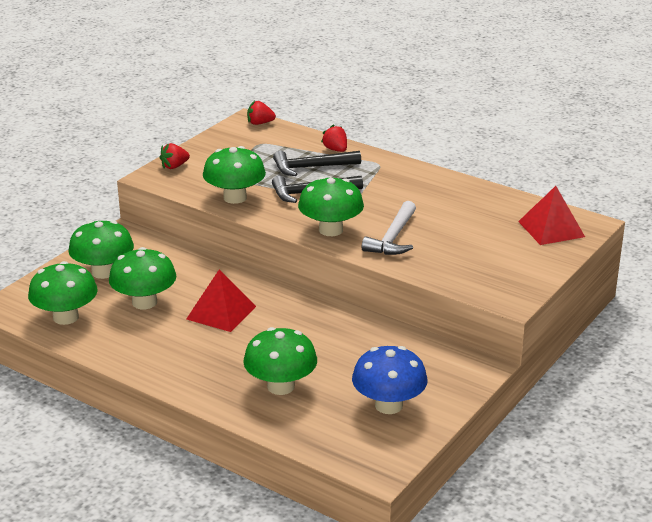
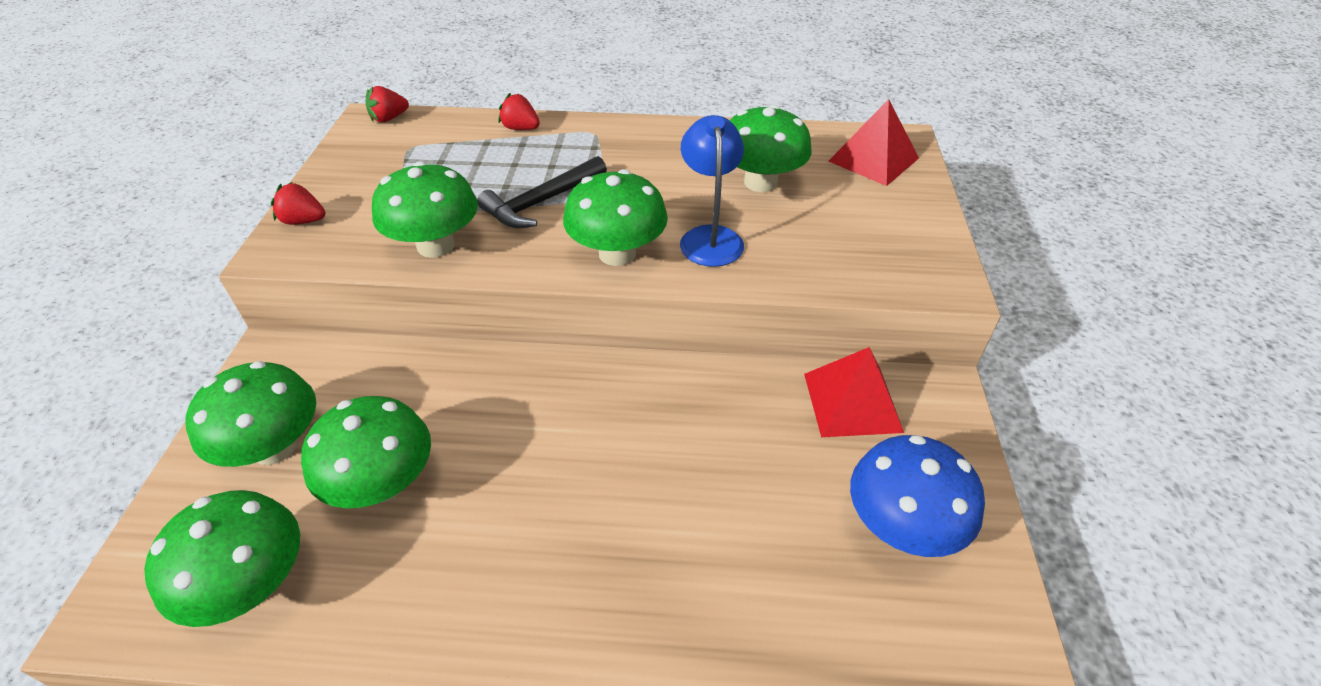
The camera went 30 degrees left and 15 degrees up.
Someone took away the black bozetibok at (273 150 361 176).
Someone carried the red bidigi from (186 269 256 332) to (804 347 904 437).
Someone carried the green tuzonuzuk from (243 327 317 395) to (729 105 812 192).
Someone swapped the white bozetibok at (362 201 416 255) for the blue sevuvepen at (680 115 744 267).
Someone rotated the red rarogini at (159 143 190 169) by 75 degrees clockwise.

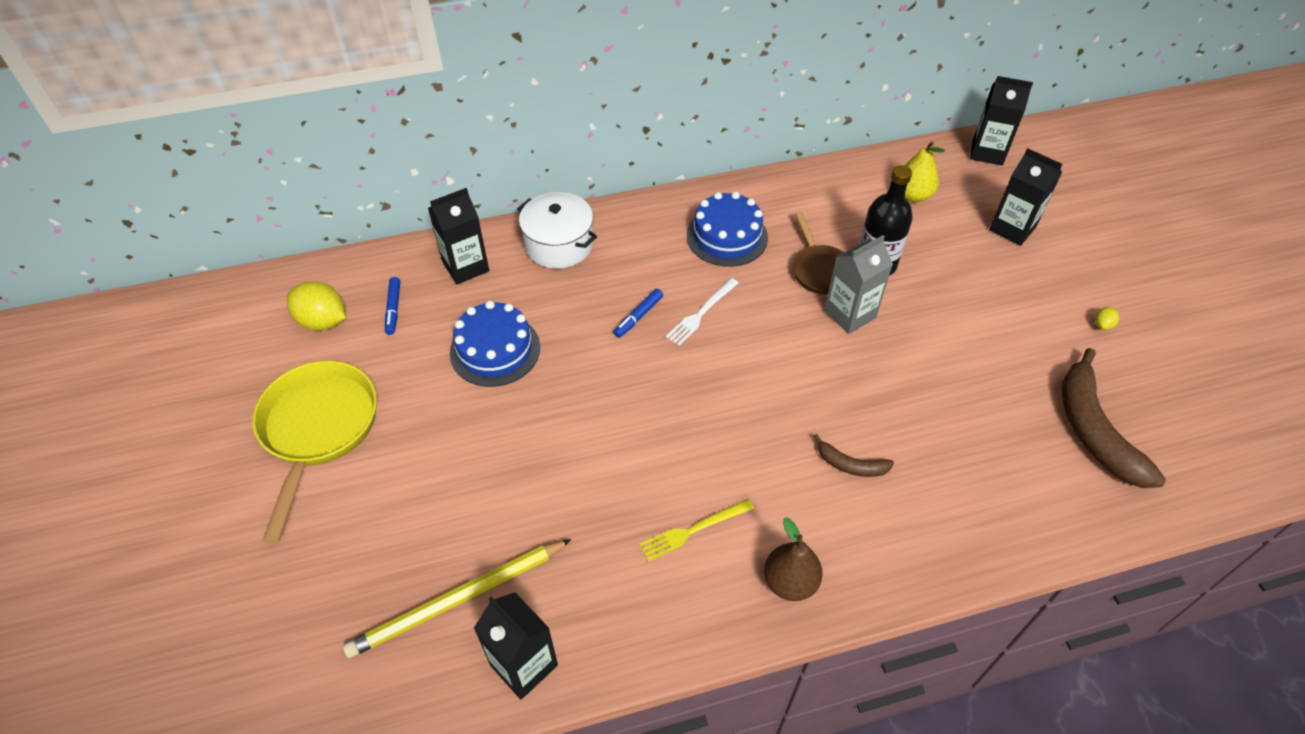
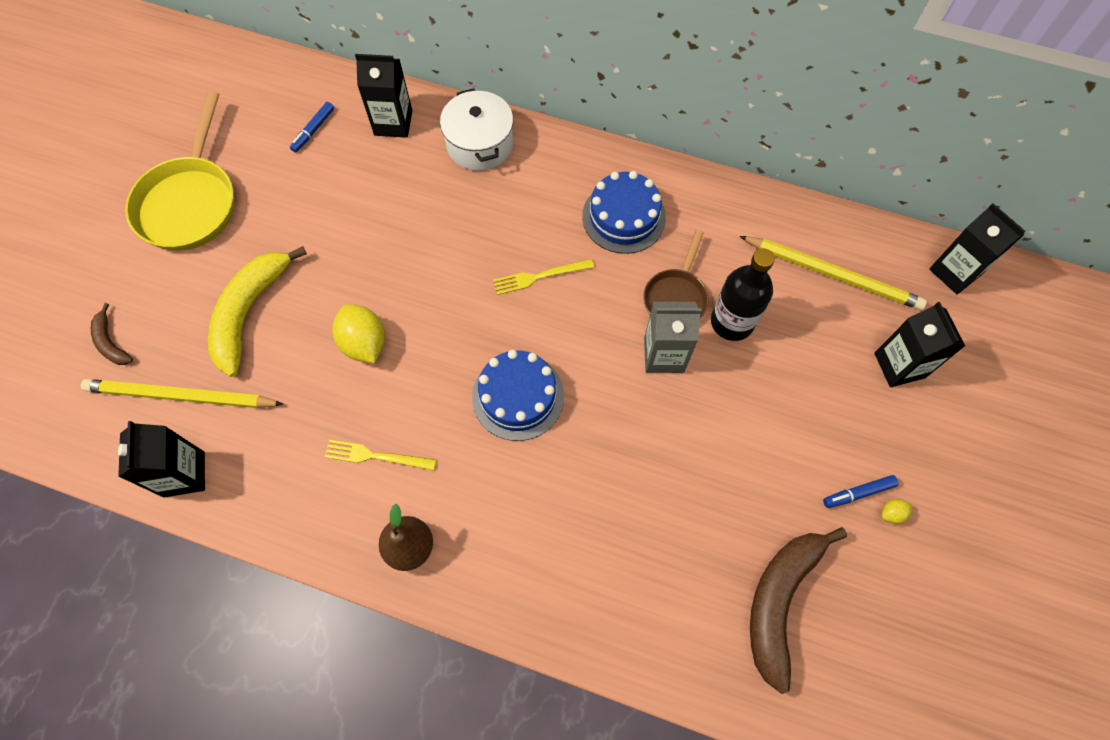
The camera went 35 degrees right and 15 degrees up.
Someone put down the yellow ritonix at (208 246 307 377).
Someone carried the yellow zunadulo from (287 281 346 331) to (333 304 385 363).
Someone carried the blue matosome from (450 301 540 387) to (472 350 564 441).
Someone carried the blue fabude from (614 289 663 338) to (823 475 899 508).
Someone carried the brown ritonix from (813 434 894 477) to (91 303 133 365).
Someone swapped the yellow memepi at (905 141 945 202) for the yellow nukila at (739 236 927 310).
Someone repainted the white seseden at (666 278 738 346), which became the yellow seseden at (493 259 594 295).
Someone rotated the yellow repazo at (252 360 377 544) by 150 degrees clockwise.

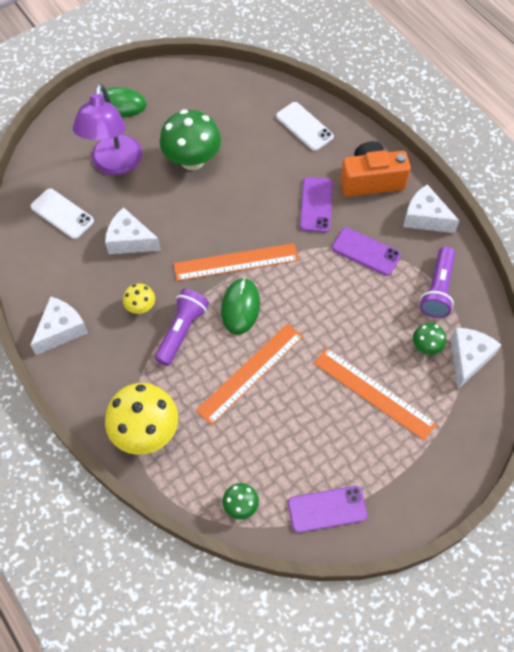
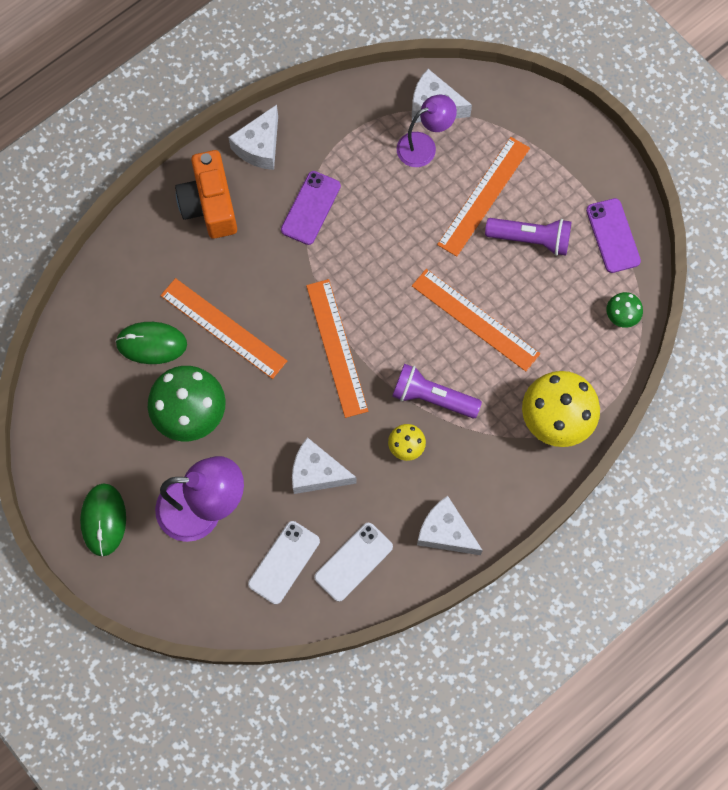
The camera went 95 degrees left and 10 degrees up.
Someone took away the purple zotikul at (300 177 333 233).
Someone put down the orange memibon at (160 278 287 379).
Someone carried the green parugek from (221 278 260 335) to (115 322 187 364).
Someone carried the white zotikul from (276 102 334 151) to (314 523 393 602).
Someone carried the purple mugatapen from (420 246 455 318) to (485 218 571 256).
Someone swapped the green tuzonuzuk at (413 323 446 354) for the purple sevuvepen at (397 95 457 167).
Someone rotated the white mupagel at (105 207 161 254) by 90 degrees clockwise.

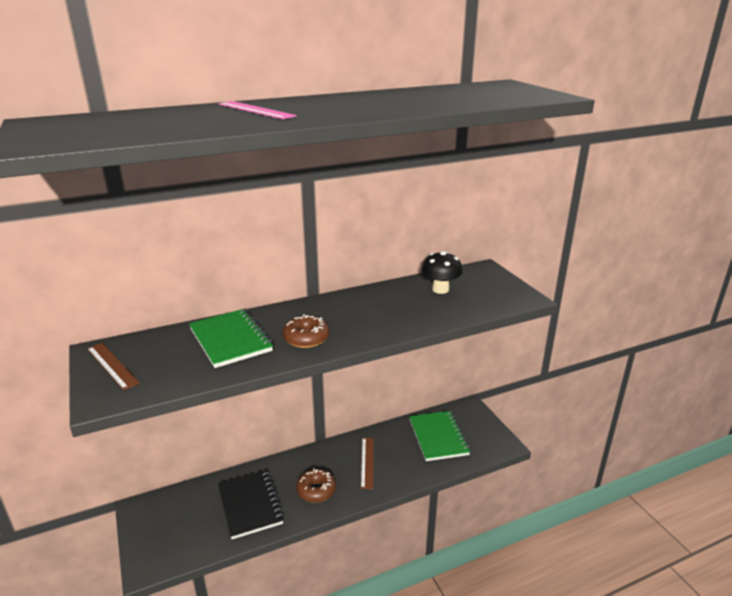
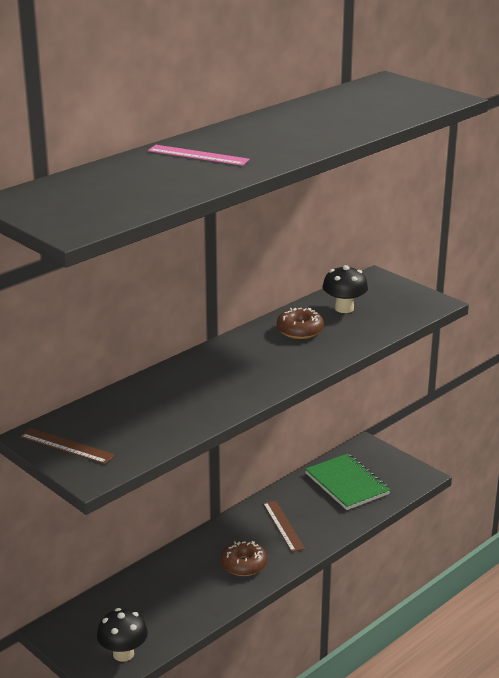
The camera went 20 degrees left and 0 degrees up.
Someone took away the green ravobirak at (189 309 273 368).
Someone took away the black ravobirak at (218 470 284 539).
Someone put down the black tuzonuzuk at (97 608 148 662).
Someone carried the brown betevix from (282 314 330 348) to (277 308 324 339).

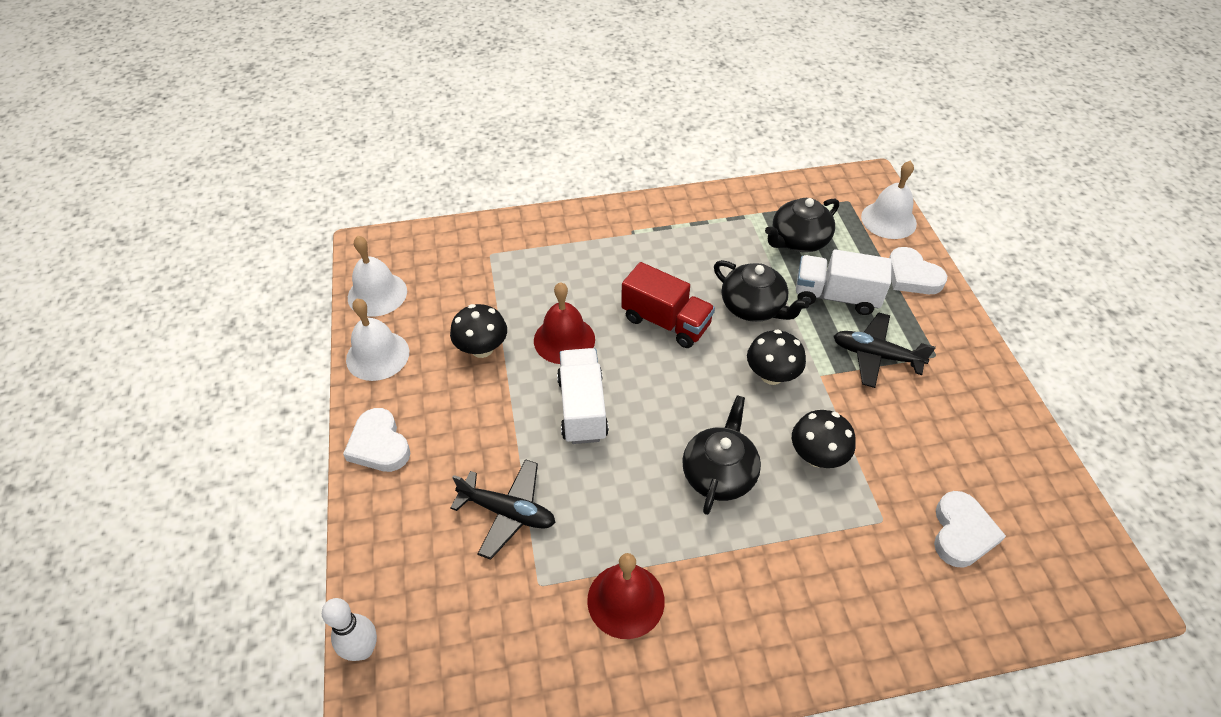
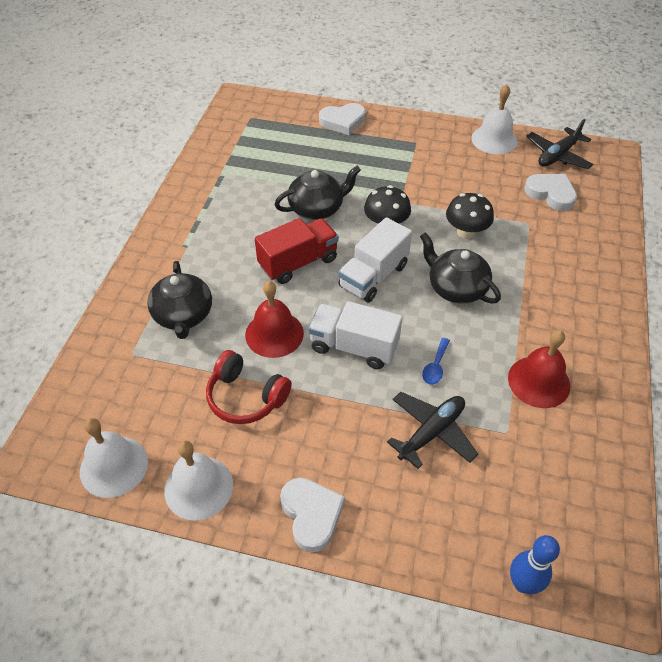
The camera went 65 degrees left and 0 degrees up.
Someone put down the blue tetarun at (422 338 450 385).
Someone carried the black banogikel from (765 198 839 252) to (147 261 212 339).
Someone carried the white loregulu from (796 249 892 315) to (338 217 412 303).
Someone carried the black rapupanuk from (833 312 936 388) to (526 119 593 169).
Someone carried the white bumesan from (861 160 917 239) to (471 84 518 154).
Someone swapped the black tuzonuzuk at (450 304 507 358) for the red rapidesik at (206 350 292 424).
Someone repainted the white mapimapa at (322 598 377 661), which became the blue mapimapa at (510 535 560 594).
Someone rotated the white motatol at (343 408 410 472) by 105 degrees counterclockwise.

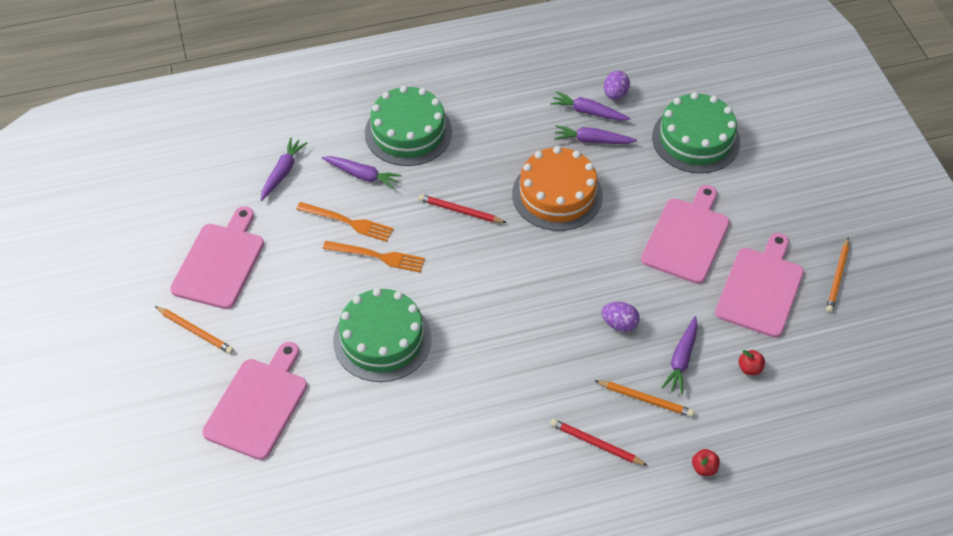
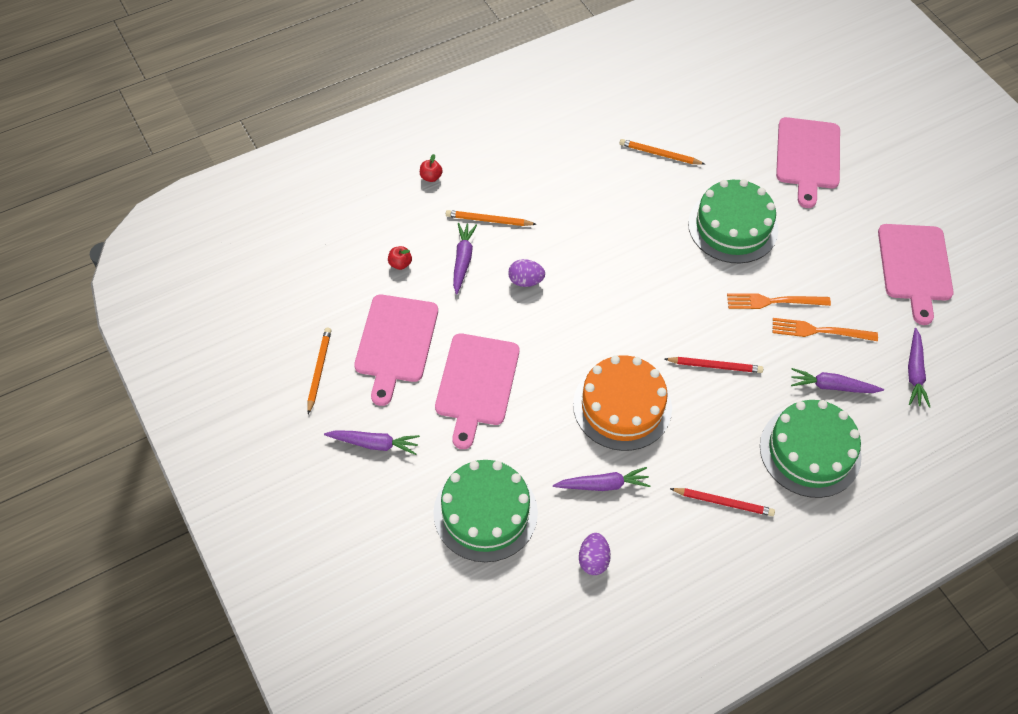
The camera went 165 degrees right and 5 degrees up.
Someone carried the orange nukila from (155 306 234 354) to (620 139 705 165).
Someone carried the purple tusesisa from (550 91 631 121) to (324 430 420 455).
Someone carried the red nukila from (550 419 648 466) to (669 488 775 516).

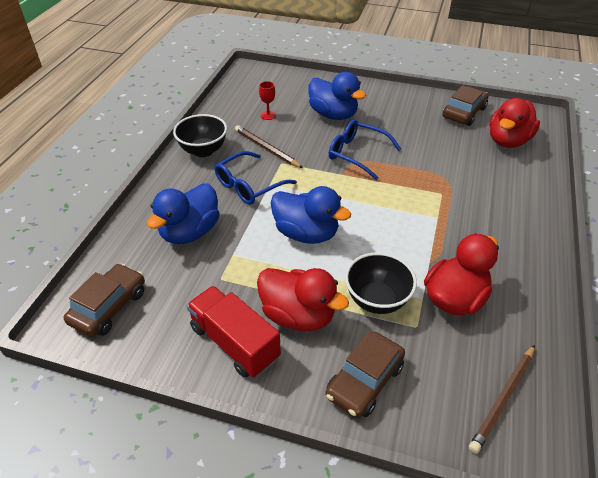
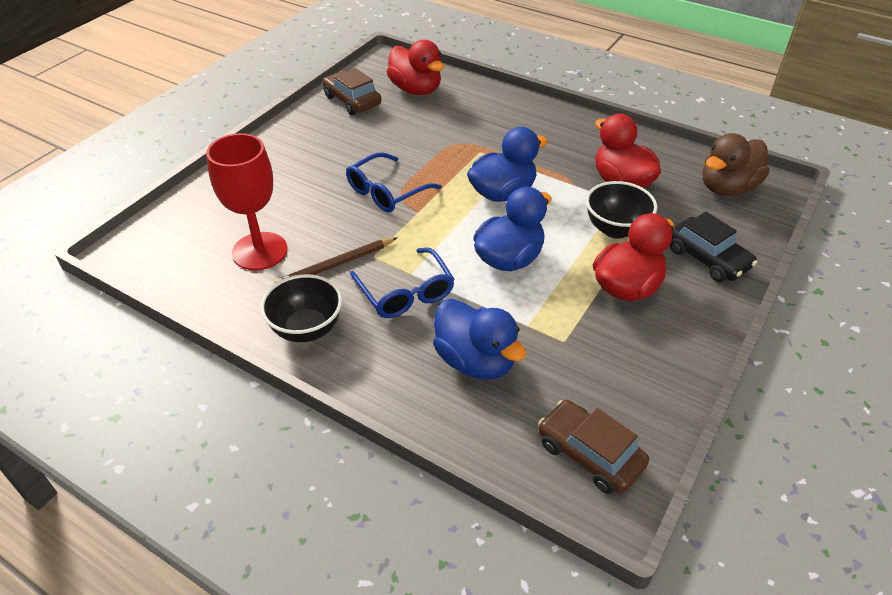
The camera went 75 degrees left and 0 degrees up.
Someone took away the red loregulu at (187 286 281 378).
Someone carried the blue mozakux from (308 72 366 120) to (467 127 548 202).
Someone swapped the brown nukila at (469 345 535 454) for the brown mozakux at (702 133 769 196).
Someone repainted the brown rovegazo at (325 332 405 418), which became the black rovegazo at (670 212 757 282).
Someone scaled the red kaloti at (259 81 276 120) by 2.43.

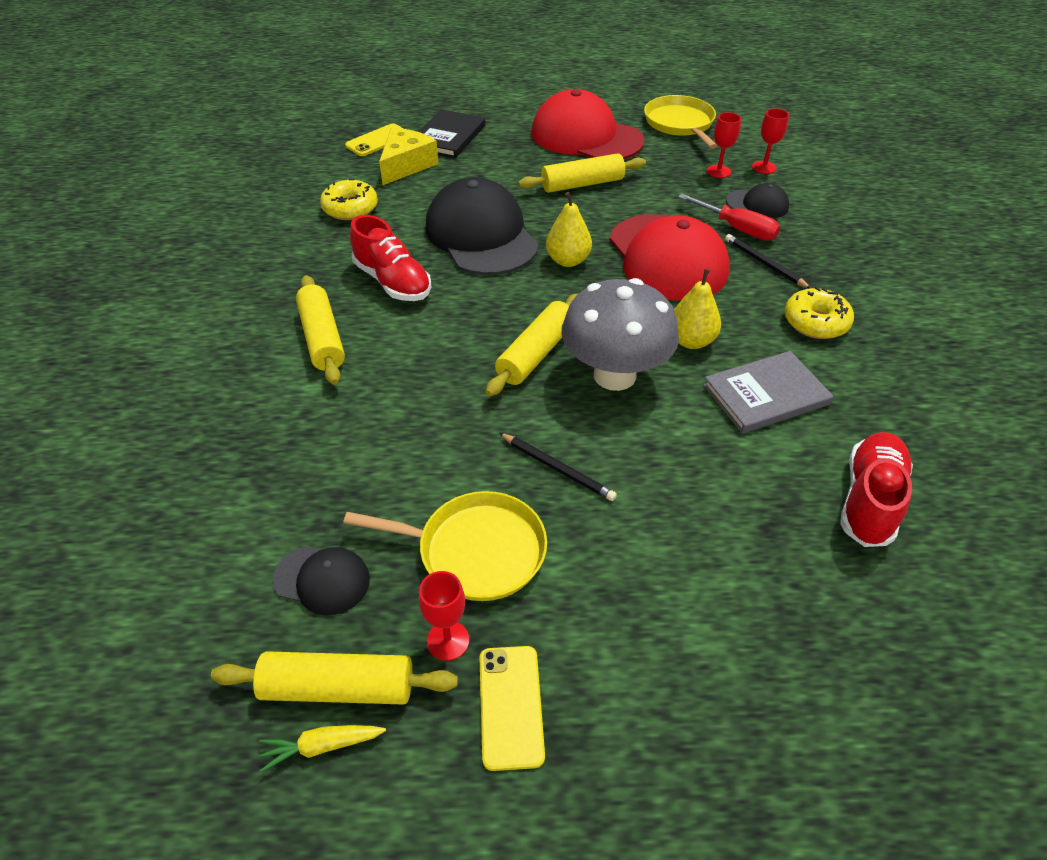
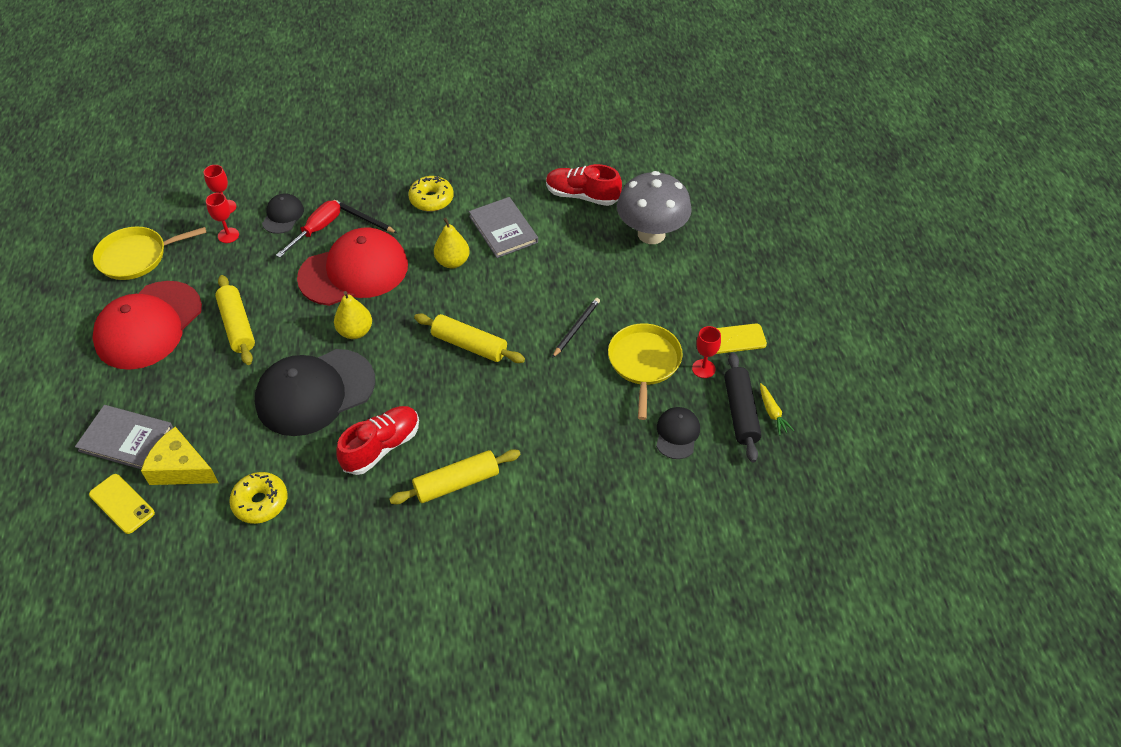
The camera went 95 degrees left and 5 degrees up.
Someone carried the grey tuzonuzuk from (562 278 679 391) to (617 171 692 244).
Someone repainted the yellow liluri at (211 651 458 705), which became the black liluri at (724 352 762 462).
Someone repainted the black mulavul at (419 109 485 158), which became the grey mulavul at (75 405 173 469).
Someone rotated the black nukila at (725 234 811 289) by 75 degrees clockwise.

